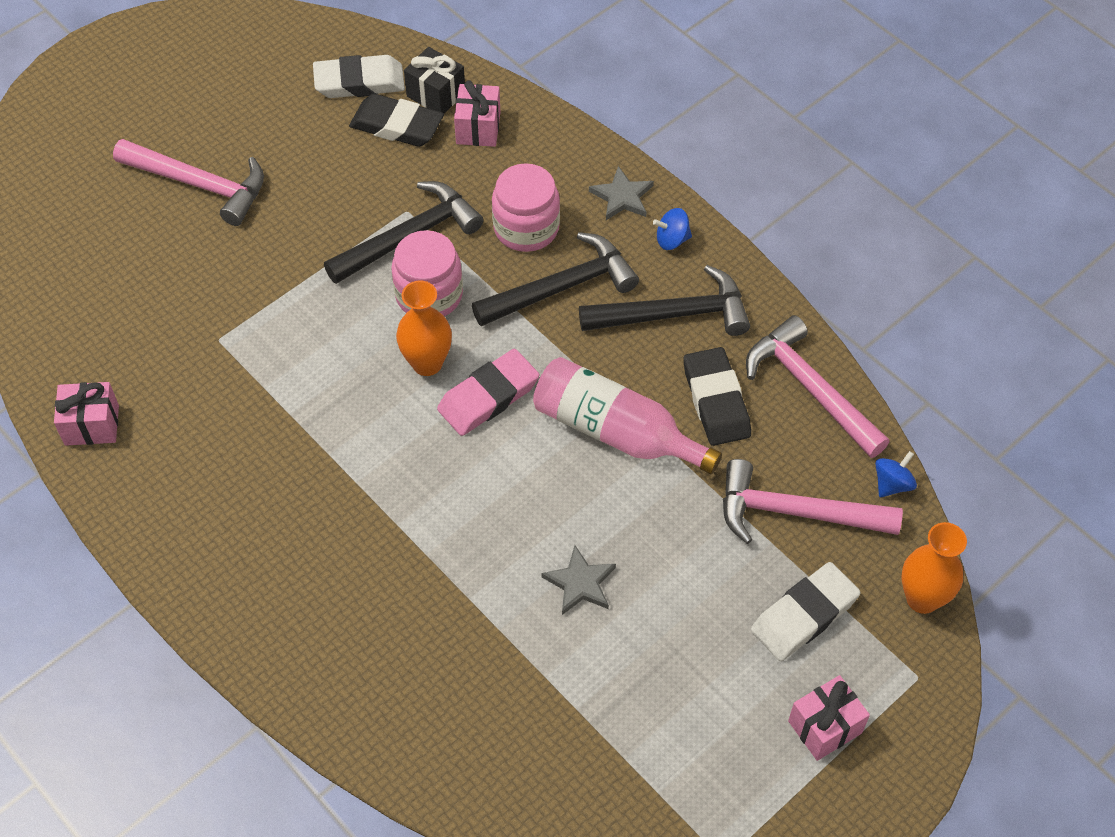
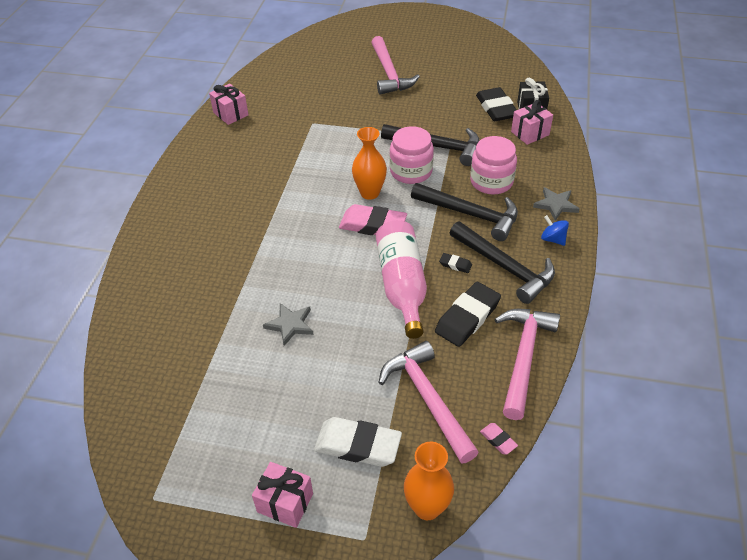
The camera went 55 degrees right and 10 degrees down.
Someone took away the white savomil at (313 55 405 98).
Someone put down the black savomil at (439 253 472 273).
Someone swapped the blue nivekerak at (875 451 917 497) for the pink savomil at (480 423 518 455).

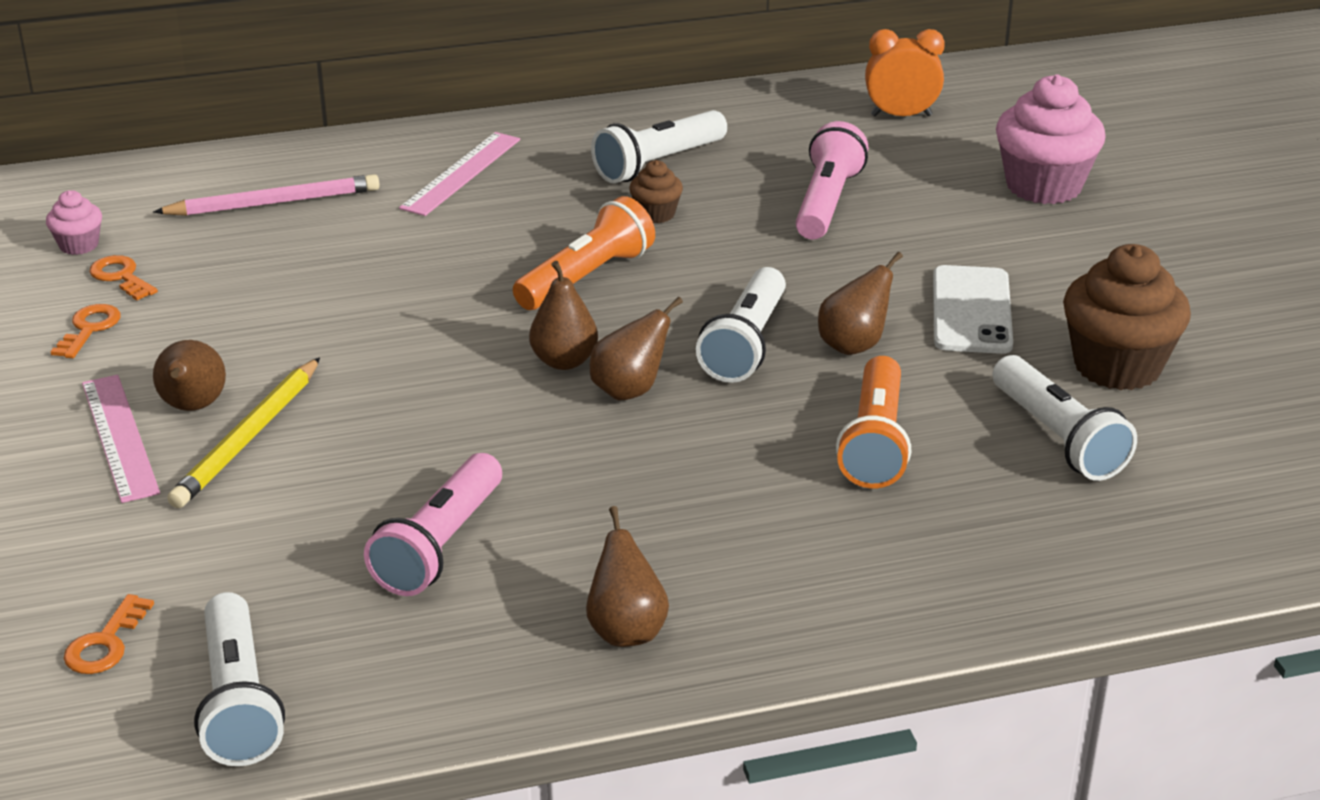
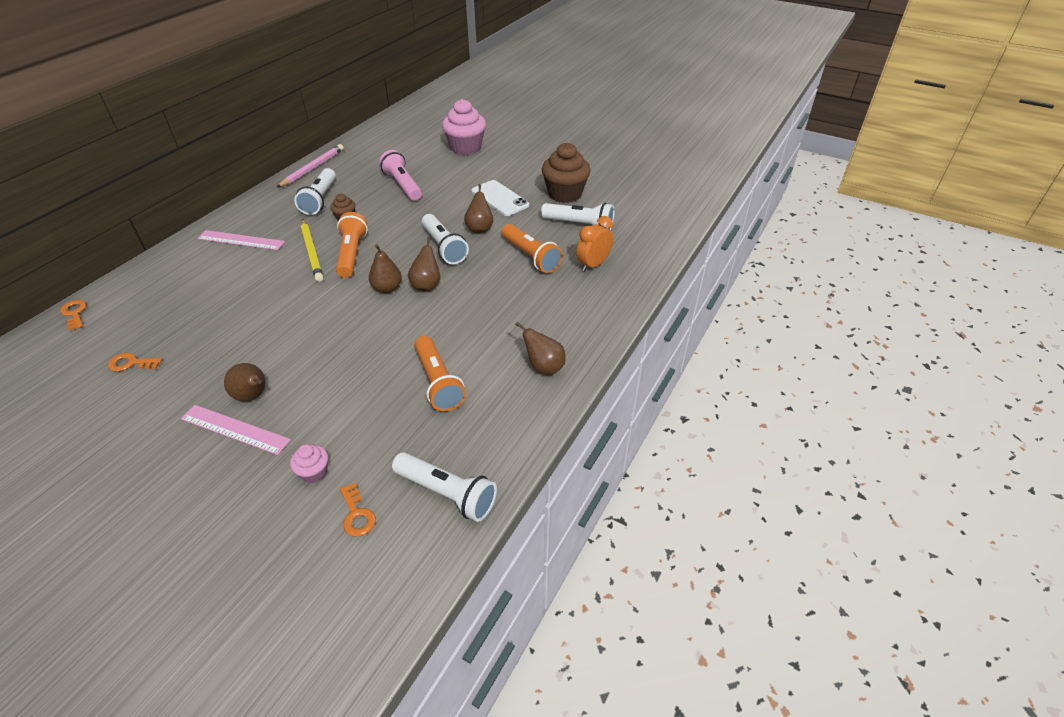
The camera went 45 degrees left and 10 degrees up.
Someone carried the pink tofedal from (46 190 102 255) to (290 444 328 483).
Someone carried the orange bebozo from (50 304 121 358) to (60 300 87 331).
Someone carried the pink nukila from (153 174 380 216) to (276 144 344 188).
Someone carried the yellow nukila from (167 357 320 508) to (301 219 324 282).
Someone carried the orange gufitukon from (865 29 945 116) to (576 216 613 272).
Someone repainted the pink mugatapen at (364 453 502 596), which became the orange mugatapen at (414 336 466 411).
Someone rotated the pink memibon at (399 132 520 216) by 60 degrees counterclockwise.

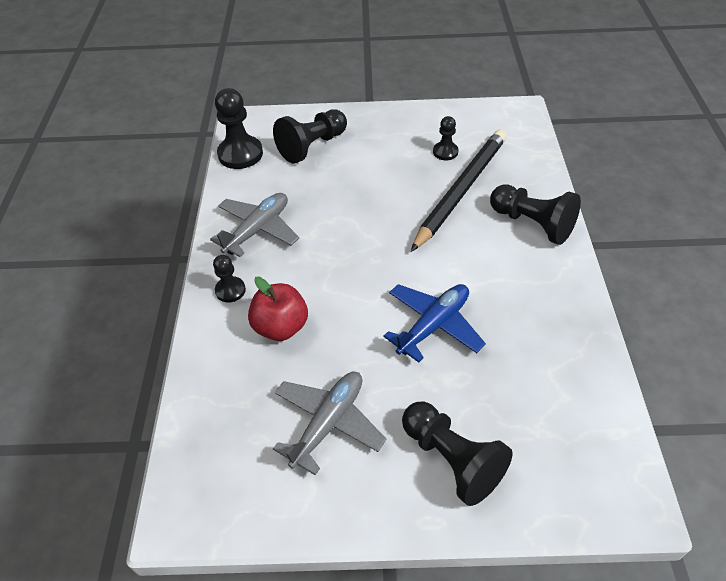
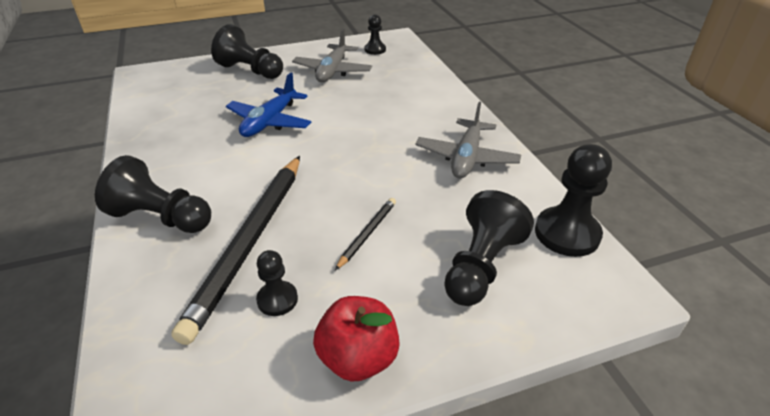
The camera went 160 degrees right and 10 degrees down.
Someone put down the black nukila at (335 198 396 270).
Someone carried the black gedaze from (213 255 246 303) to (364 14 386 55).
Someone carried the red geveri from (248 277 308 341) to (313 296 400 382).

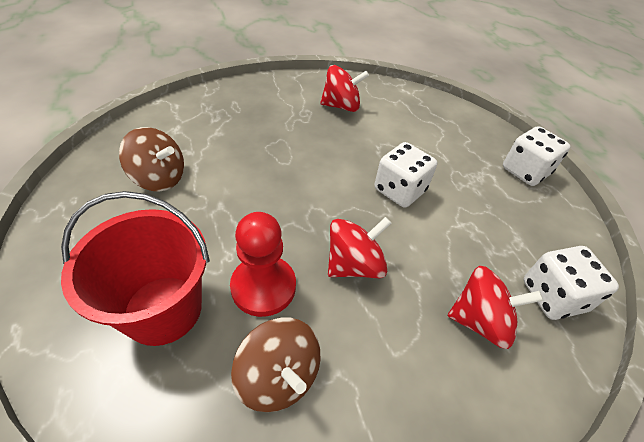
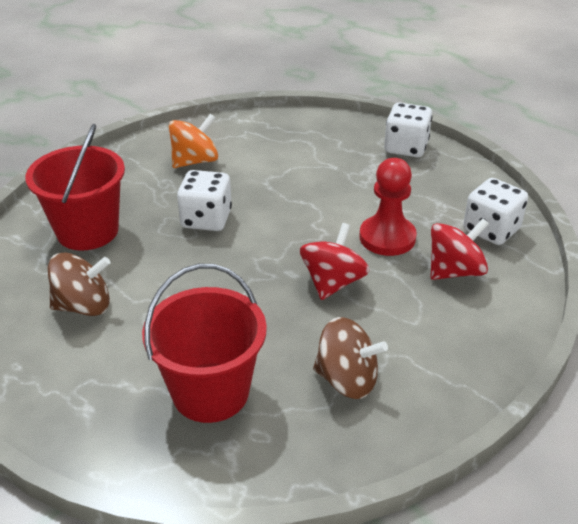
The camera went 30 degrees left and 10 degrees down.
Someone put down the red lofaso at (25 124 125 251).
Someone carried the red gedaze from (230 212 296 317) to (359 158 417 256).
Someone carried the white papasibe from (375 142 437 208) to (177 170 232 231).
Someone repainted the red nivekerak at (320 65 369 112), which became the orange nivekerak at (169 114 218 168).

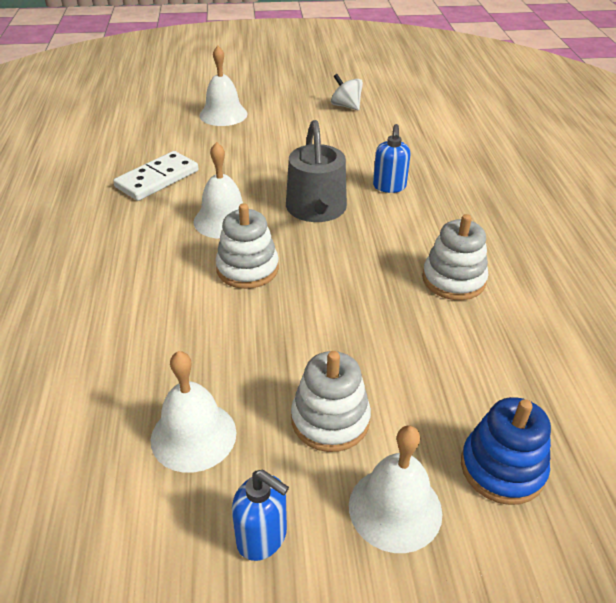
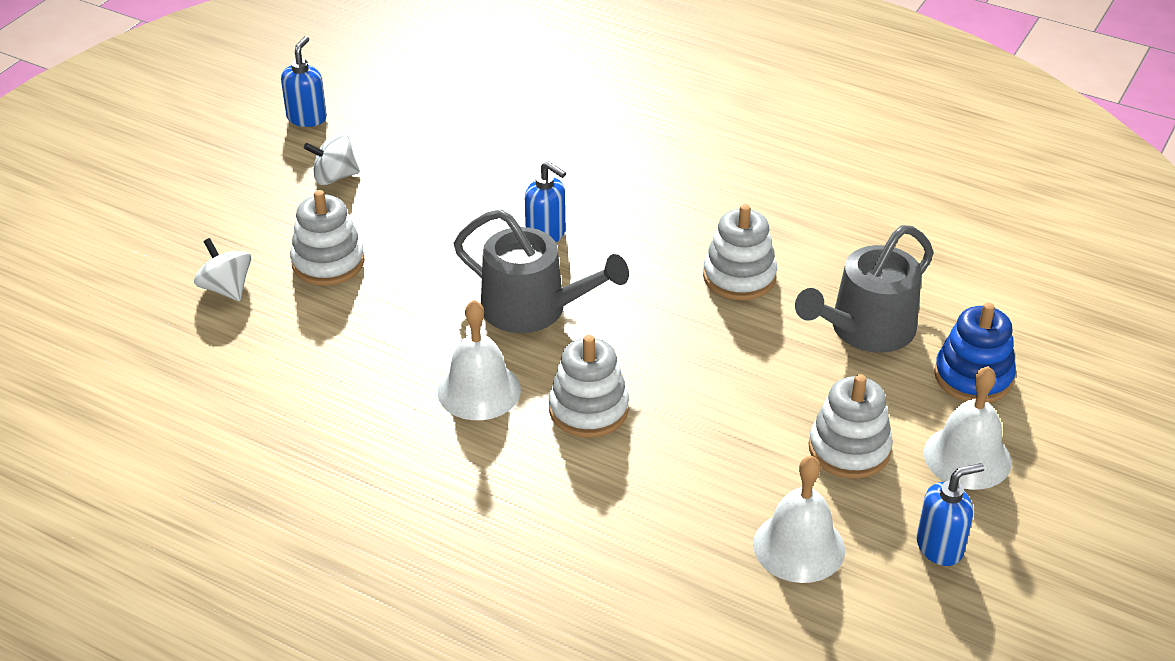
The camera went 55 degrees left and 0 degrees up.
Someone took away the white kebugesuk at (113 151 198 201).
Someone put down the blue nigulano at (281 36 327 127).
Someone put down the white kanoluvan at (290 190 365 286).
Someone put down the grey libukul at (795 225 934 353).
Someone swapped the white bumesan at (200 46 247 126) for the white nivekerak at (194 238 251 301).

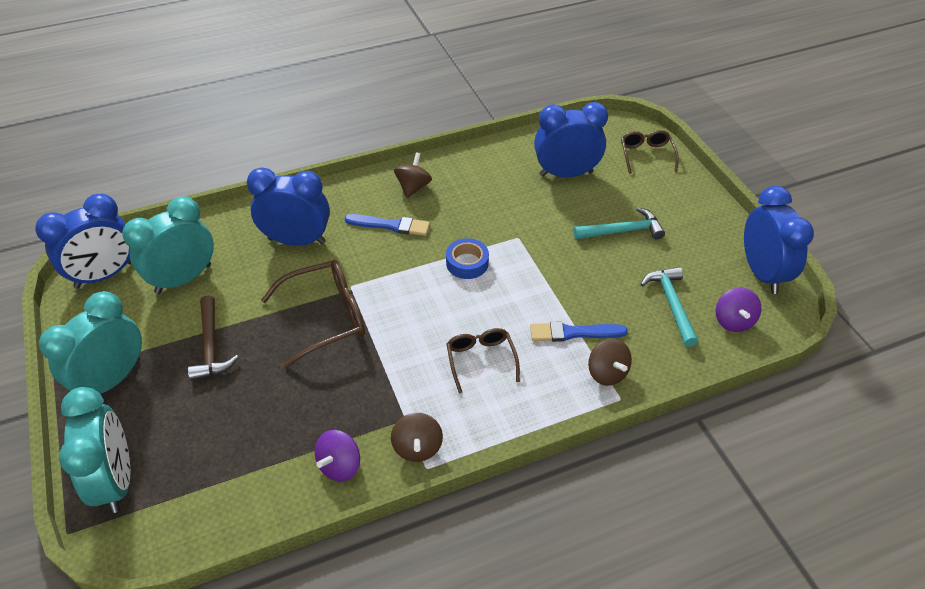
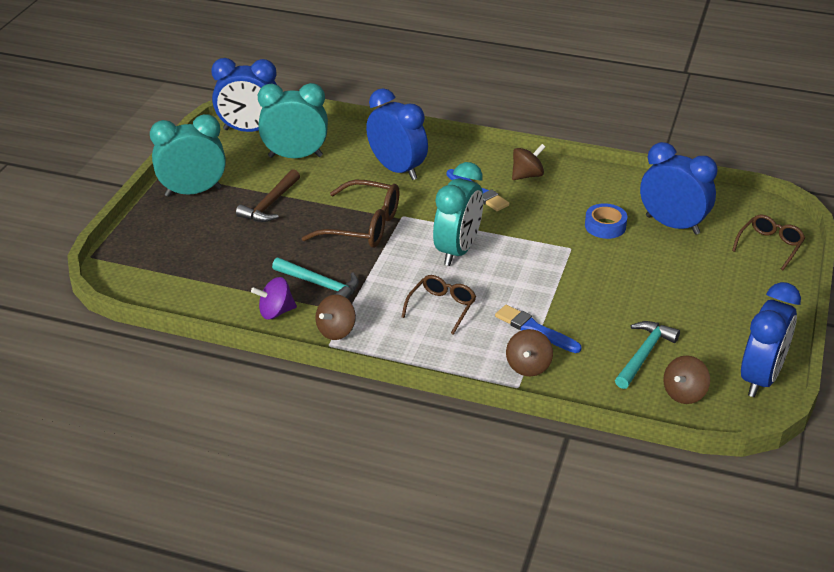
The camera went 40 degrees right and 10 degrees down.
Someone carried the turquoise gufitukon from (59 387 130 513) to (433 162 483 266).
Someone carried the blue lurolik from (446 238 489 279) to (585 203 628 239).
Someone carried the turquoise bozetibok from (573 207 665 240) to (272 258 359 299).
Someone repainted the purple nivekerak at (716 287 761 332), which became the brown nivekerak at (663 355 710 404).

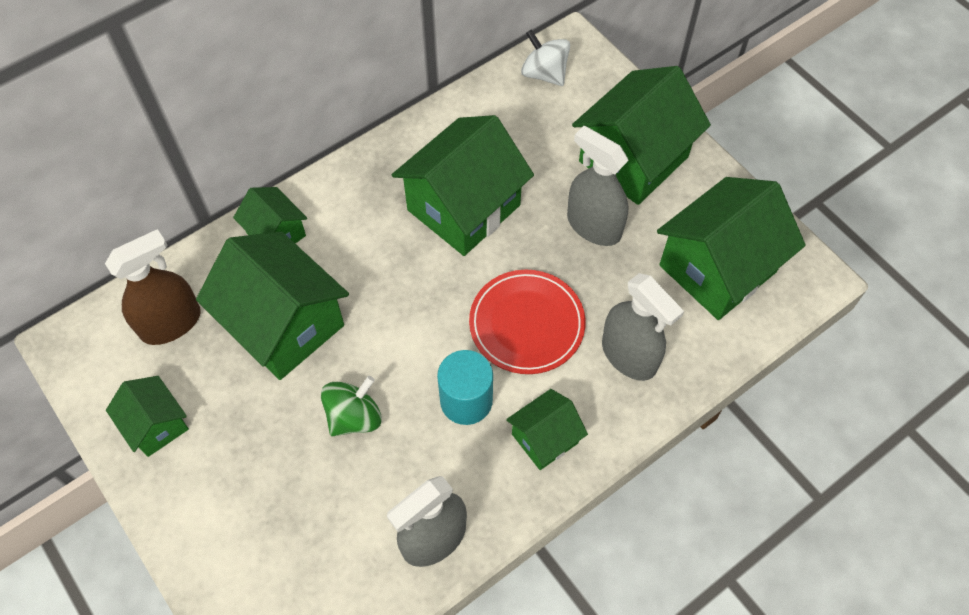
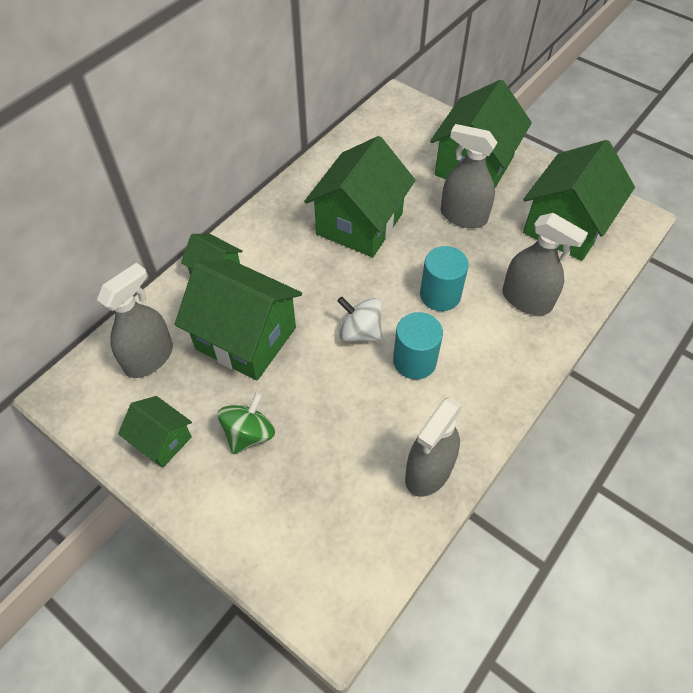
The camera went 15 degrees left and 5 degrees down.
Someone took away the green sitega at (506 389 588 470).
Someone carried the green nivekerak from (321 376 382 437) to (218 392 275 454).
Someone carried the white nivekerak from (521 29 570 86) to (337 297 382 342).
Someone swapped the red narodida at (469 270 586 374) for the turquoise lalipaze at (420 246 469 311).
Someone repainted the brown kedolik at (105 229 201 345), which became the grey kedolik at (97 263 173 378).

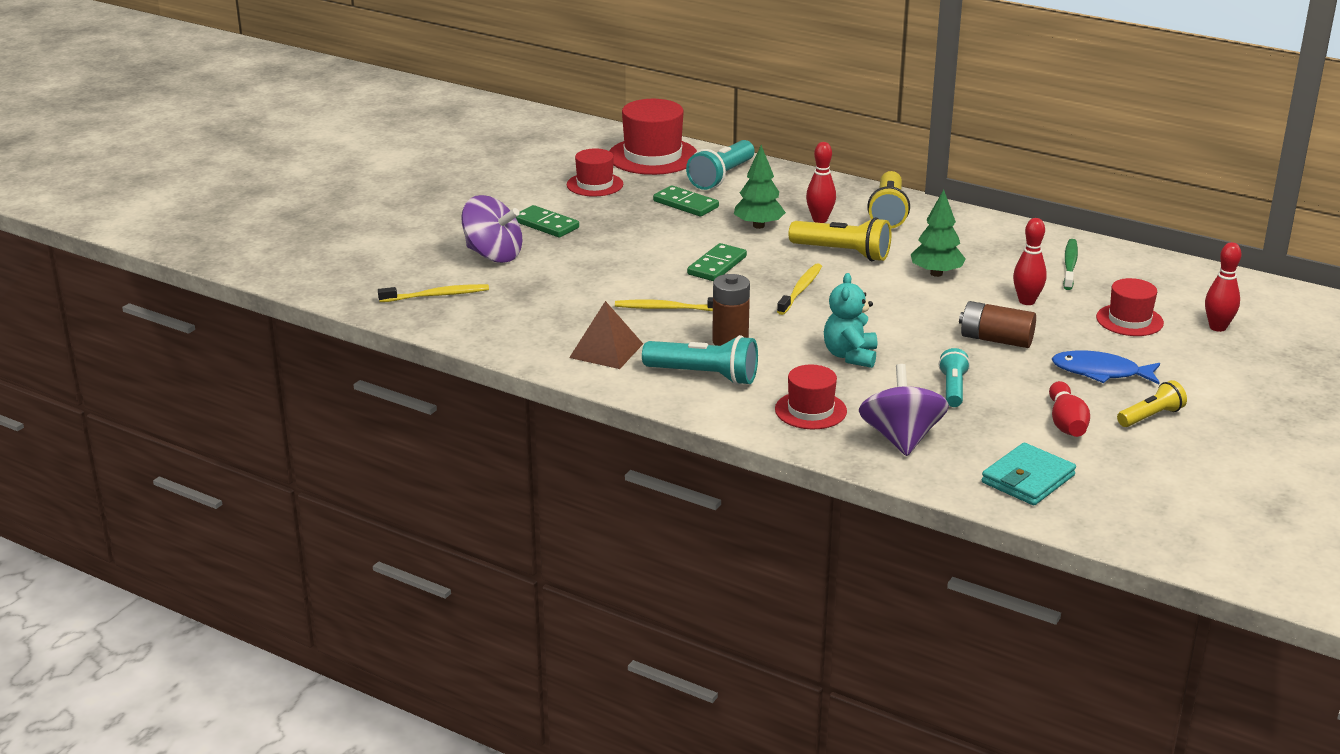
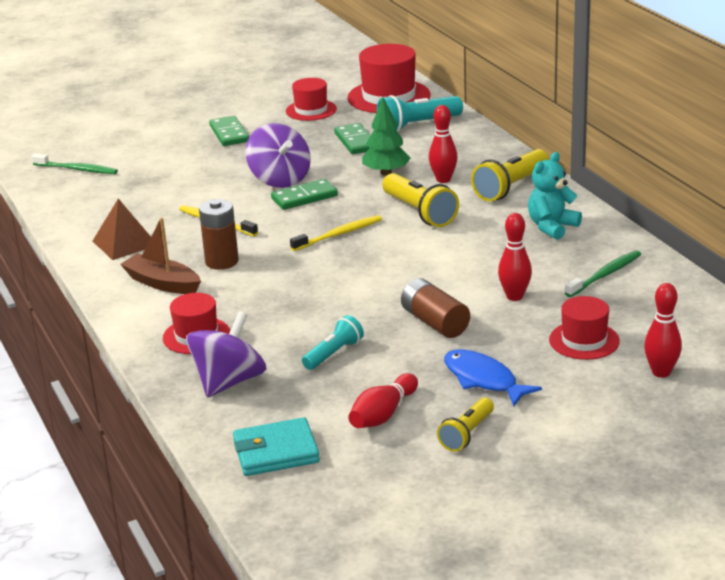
The camera went 35 degrees right and 0 degrees up.
Someone took away the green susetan at (911 190 966 277).
Someone carried the purple nivekerak from (461 195 523 263) to (245 123 311 188).
Someone carried the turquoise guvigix from (824 273 877 368) to (528 152 582 240).
Someone swapped the turquoise mugatapen at (642 335 758 385) for the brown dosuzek at (120 217 201 294).
Someone repainted the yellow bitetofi at (378 284 489 302), which became the green bitetofi at (32 154 118 174).
Someone rotated the yellow mugatapen at (1117 380 1187 427) by 120 degrees clockwise.

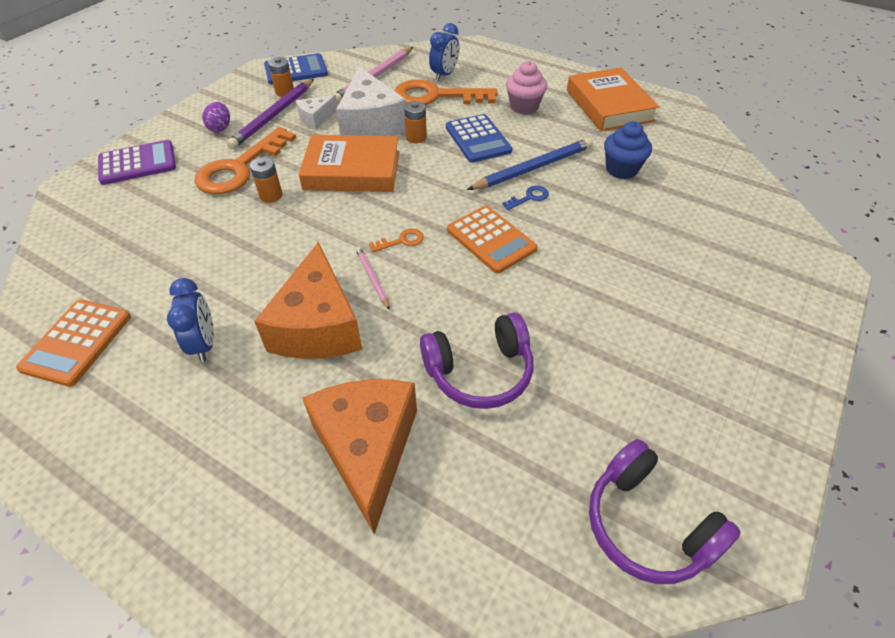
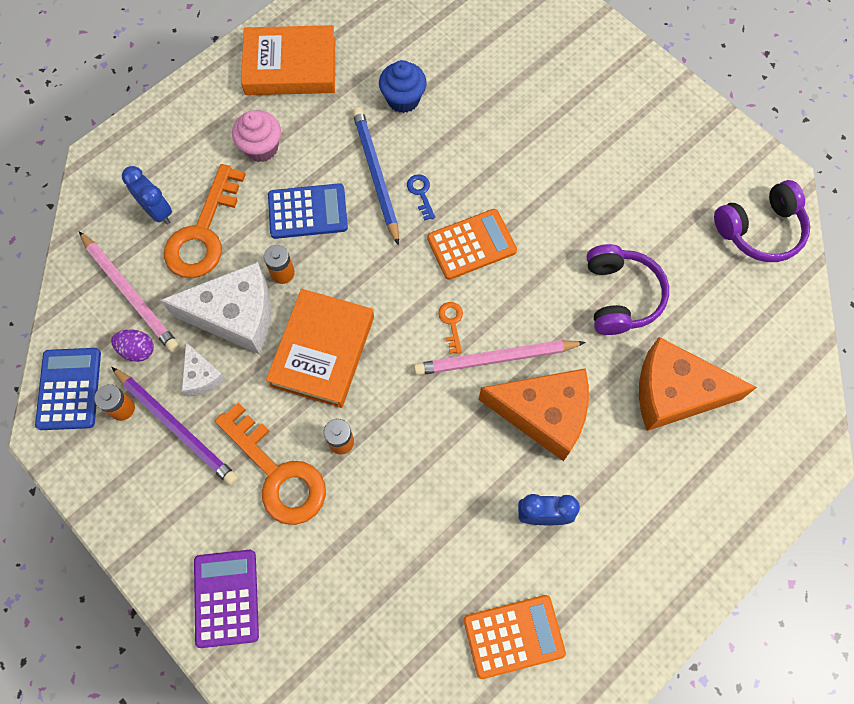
The camera went 75 degrees left and 20 degrees up.
Someone carried the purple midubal from (202 102 230 132) to (111 329 154 362).
Someone rotated the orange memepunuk at (16 299 131 387) by 45 degrees counterclockwise.
Someone scaled the pink nukila at (356 247 390 310) by 1.97.

